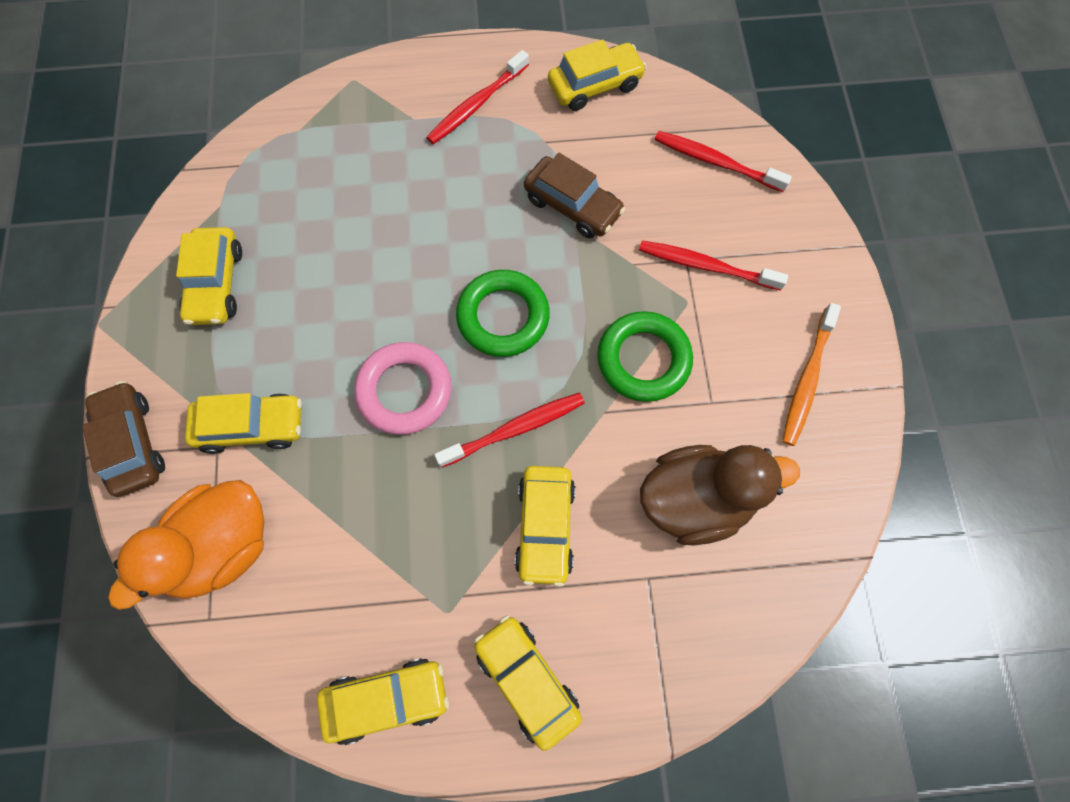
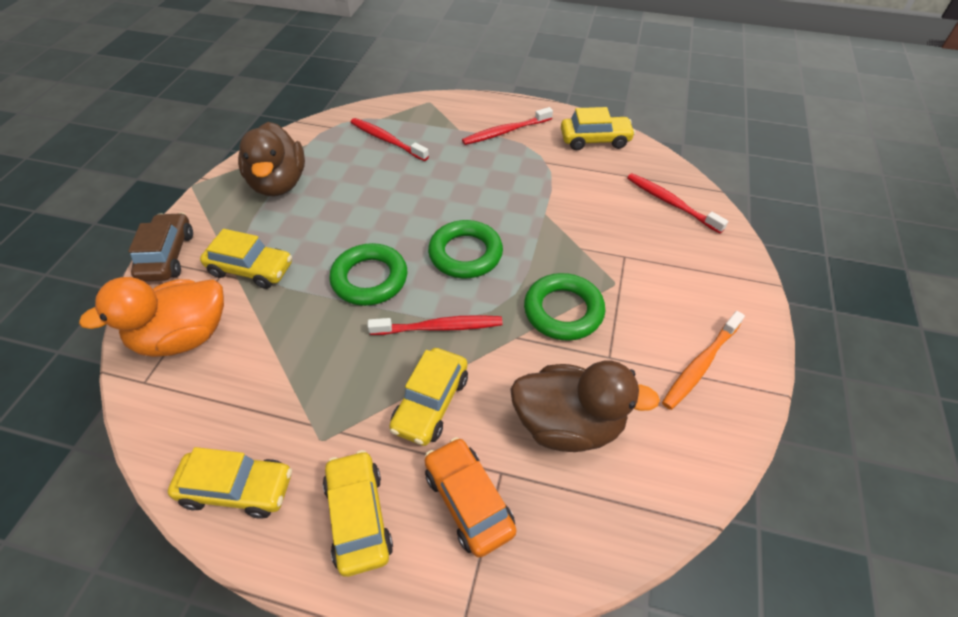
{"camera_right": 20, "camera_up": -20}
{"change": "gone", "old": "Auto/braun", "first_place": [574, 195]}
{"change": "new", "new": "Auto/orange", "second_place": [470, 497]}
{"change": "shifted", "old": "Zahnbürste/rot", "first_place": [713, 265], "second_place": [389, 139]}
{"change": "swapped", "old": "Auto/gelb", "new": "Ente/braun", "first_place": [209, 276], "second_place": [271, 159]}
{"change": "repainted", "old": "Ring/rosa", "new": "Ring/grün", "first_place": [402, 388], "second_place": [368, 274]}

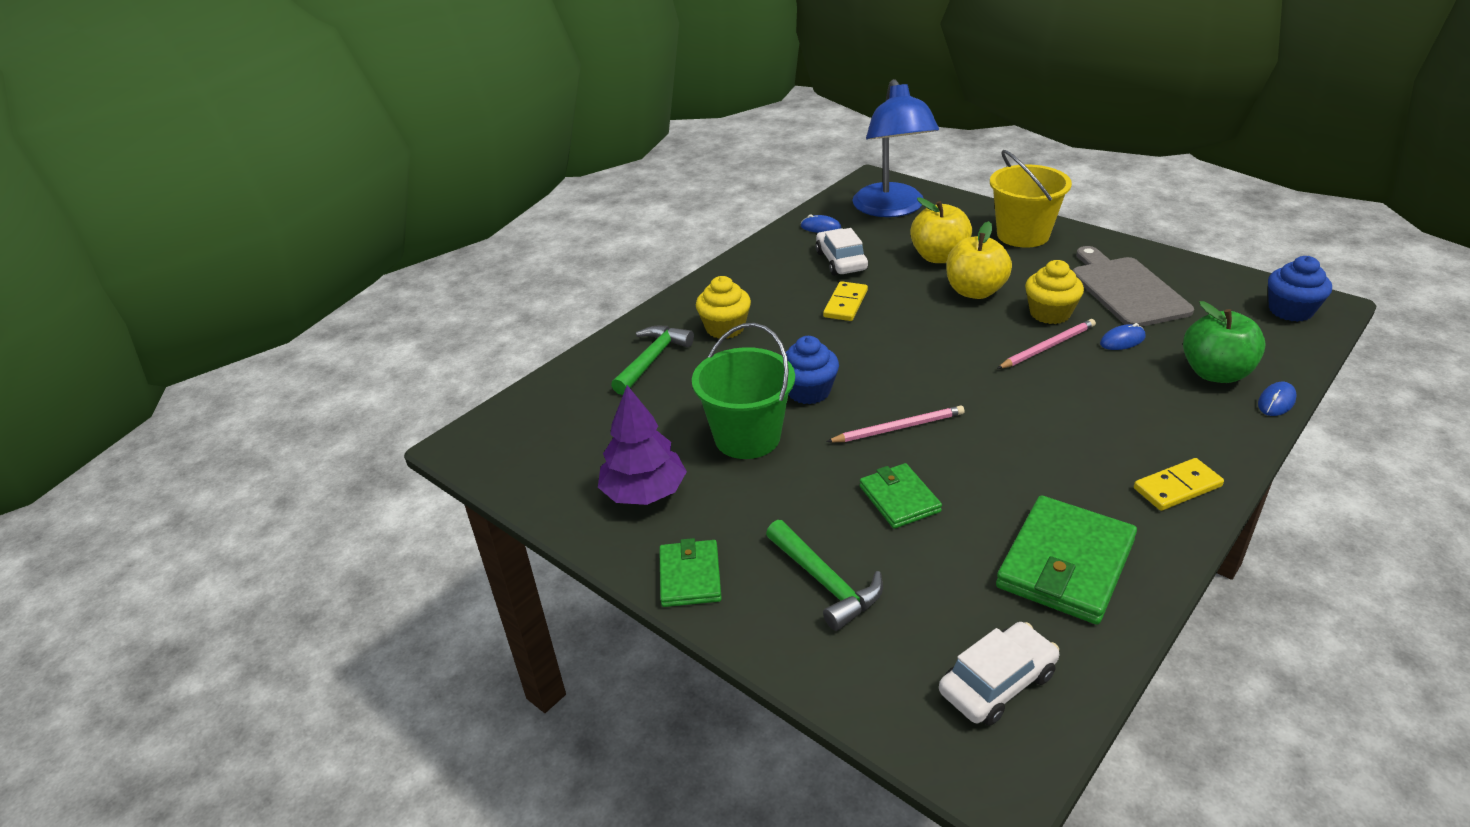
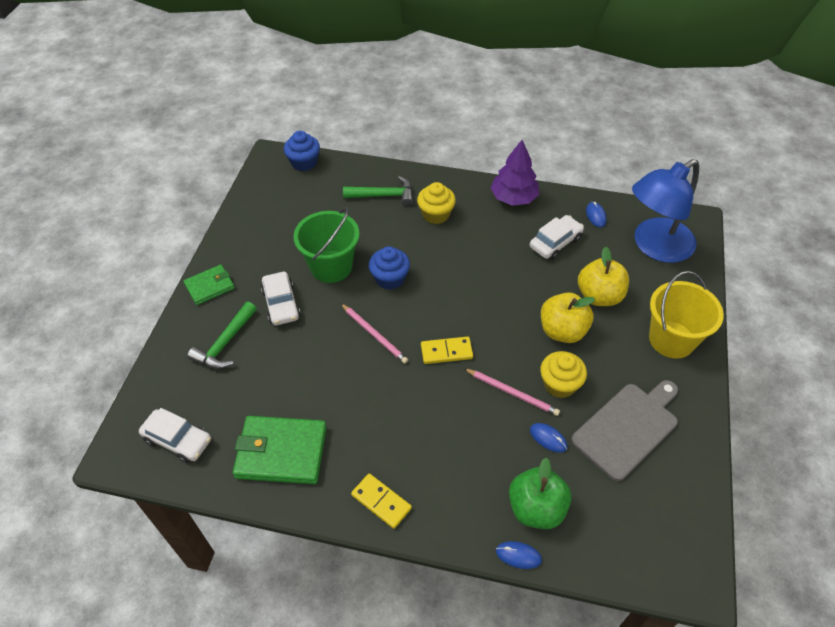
{"camera_right": 60, "camera_up": 15}
{"change": "gone", "old": "Geldbörse/grün", "first_place": [901, 496]}
{"change": "new", "new": "Auto/weiß", "second_place": [280, 298]}
{"change": "shifted", "old": "Baum/lila", "first_place": [642, 445], "second_place": [515, 173]}
{"change": "shifted", "old": "Dominostein/gelb", "first_place": [845, 301], "second_place": [447, 350]}
{"change": "shifted", "old": "Muffin/blau", "first_place": [1300, 289], "second_place": [302, 151]}

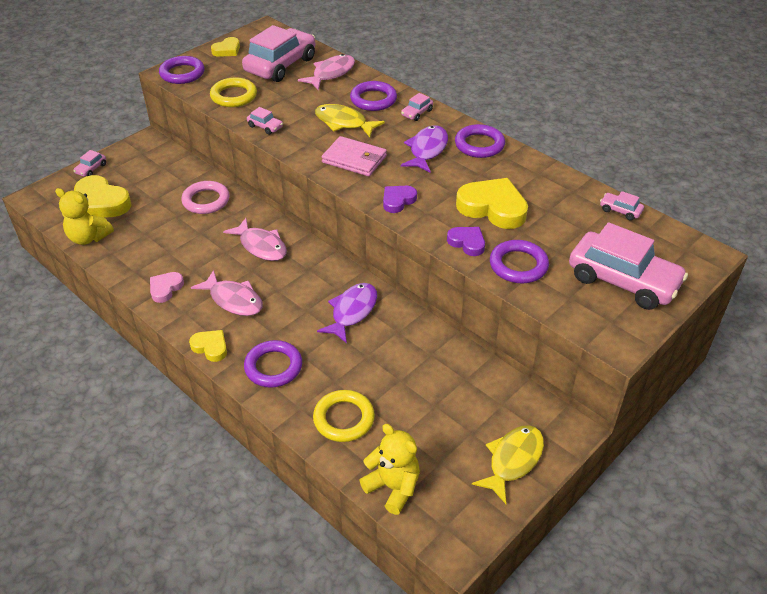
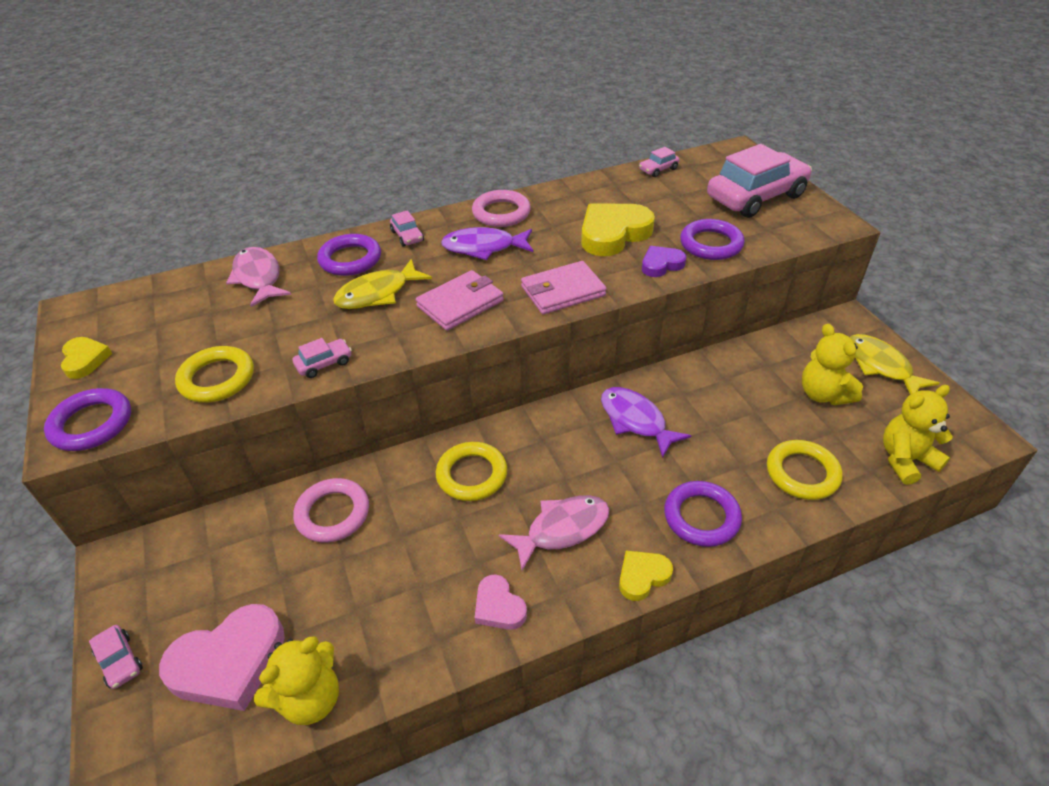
{"camera_right": -65, "camera_up": 0}
{"change": "gone", "old": "Auto/rosa", "first_place": [278, 53]}
{"change": "new", "new": "Teddybär/gelb", "second_place": [832, 364]}
{"change": "swapped", "old": "Fisch/rosa", "new": "Ring/gelb", "first_place": [255, 239], "second_place": [471, 471]}
{"change": "swapped", "old": "Herz/lila", "new": "Geldbörse/rosa", "first_place": [400, 199], "second_place": [564, 287]}
{"change": "repainted", "old": "Herz/gelb", "new": "Herz/rosa", "first_place": [103, 196], "second_place": [222, 657]}
{"change": "repainted", "old": "Ring/lila", "new": "Ring/rosa", "first_place": [480, 141], "second_place": [501, 208]}
{"change": "rotated", "old": "Fisch/lila", "first_place": [424, 149], "second_place": [487, 243], "degrees": -45}

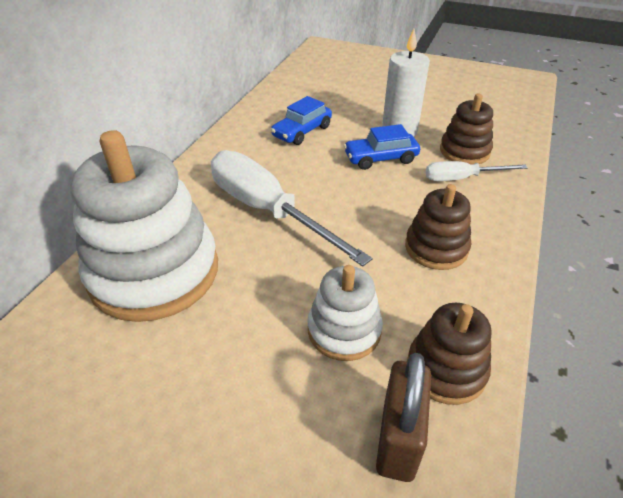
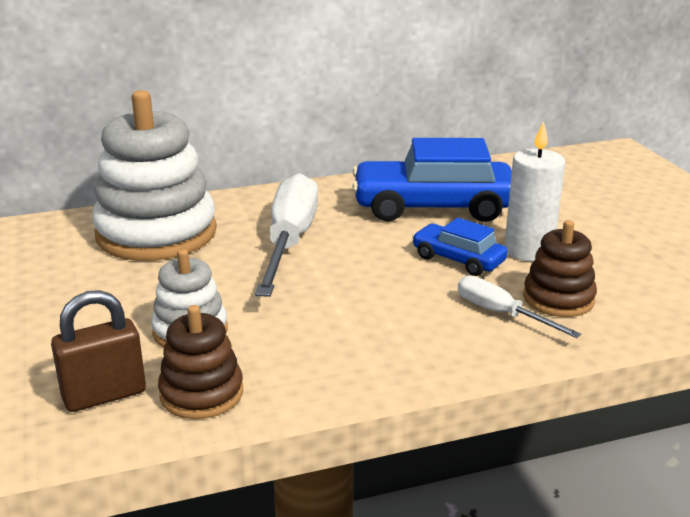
{"camera_right": 50, "camera_up": -15}
{"change": "gone", "old": "Stapelspielzeug/braun", "first_place": [438, 227]}
{"change": "scaled", "old": "Auto/blau", "first_place": [301, 120], "second_place": [432, 180], "factor": 1.91}

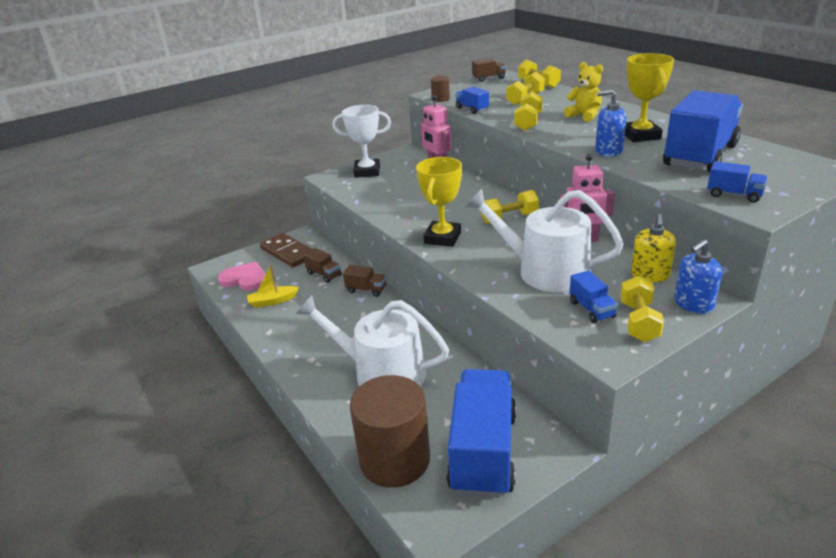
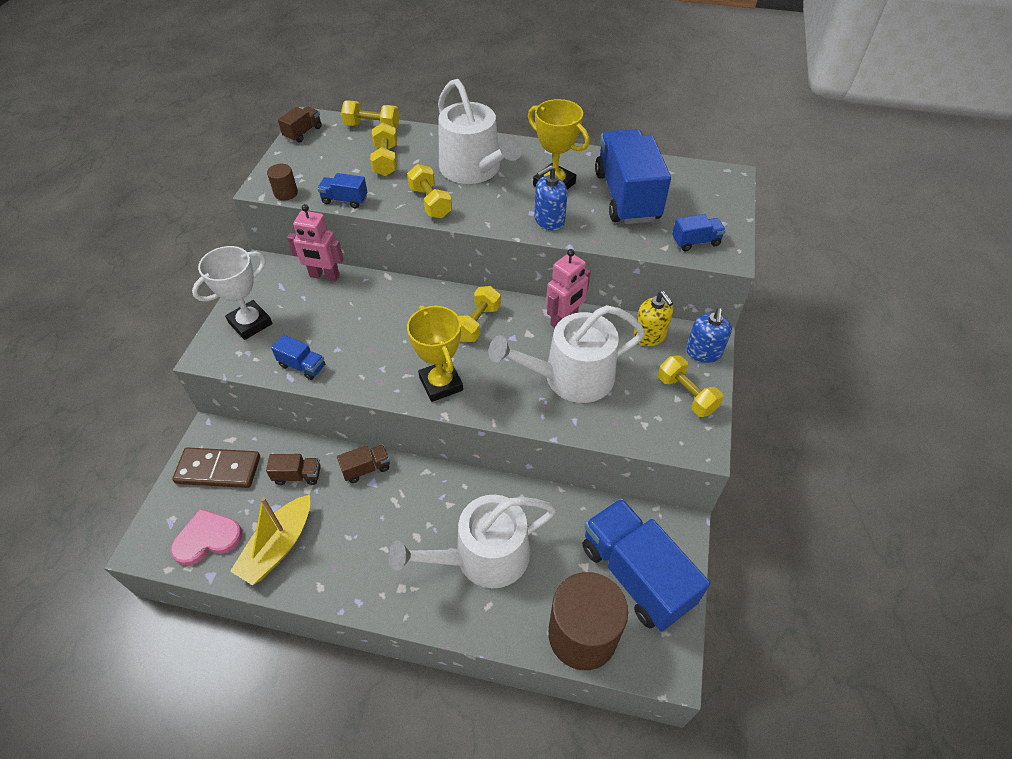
{"camera_right": -45, "camera_up": 20}
{"change": "shifted", "old": "Lastwagen/blau", "first_place": [594, 296], "second_place": [298, 357]}
{"change": "swapped", "old": "Teddybär/gelb", "new": "Gießkanne/weiß", "first_place": [583, 92], "second_place": [480, 131]}
{"change": "scaled", "old": "Boot/gelb", "first_place": [273, 286], "second_place": [270, 540], "factor": 1.58}

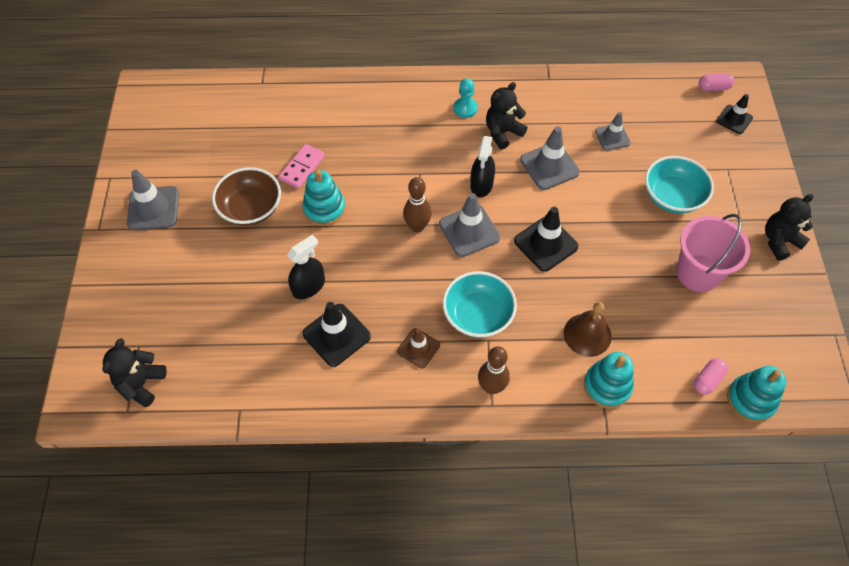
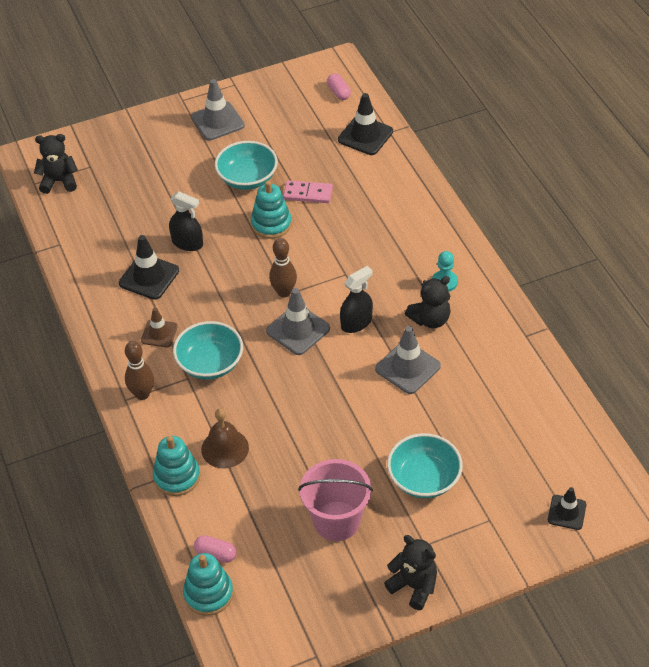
{"camera_right": 70, "camera_up": -10}
{"change": "gone", "old": "Leitkegel/grau", "first_place": [613, 131]}
{"change": "shifted", "old": "Leitkegel/schwarz", "first_place": [546, 239], "second_place": [365, 124]}
{"change": "shifted", "old": "Kapsel/rosa", "first_place": [717, 82], "second_place": [339, 86]}
{"change": "repainted", "old": "Schüssel/braun", "new": "Schüssel/türkis", "first_place": [246, 196], "second_place": [246, 165]}
{"change": "rotated", "old": "Sprühflasche/schwarz", "first_place": [482, 167], "second_place": [356, 299], "degrees": 150}
{"change": "rotated", "old": "Teddybär/schwarz", "first_place": [506, 115], "second_place": [428, 302], "degrees": 120}

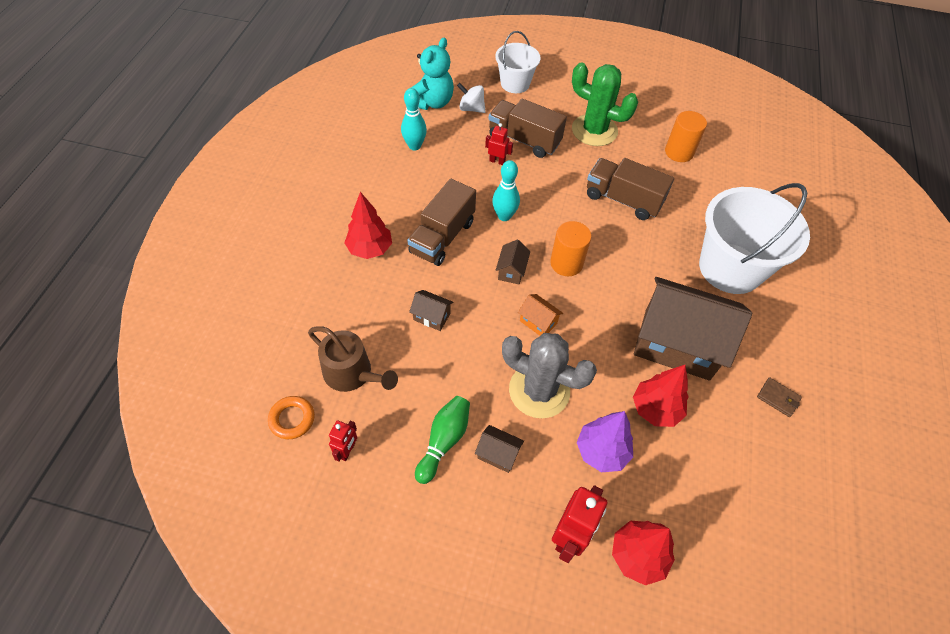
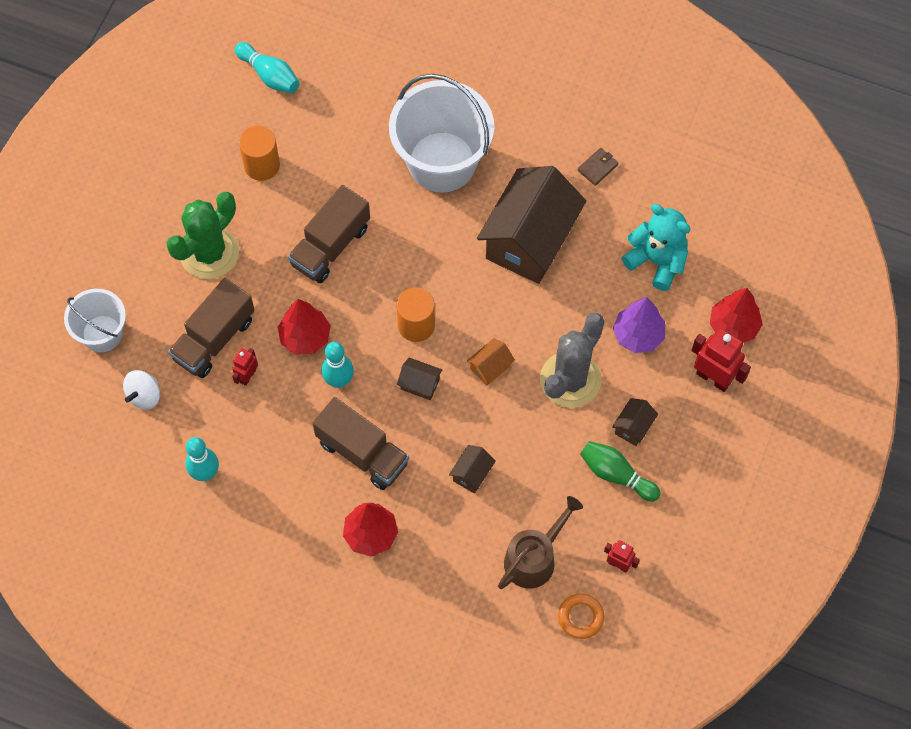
{"camera_right": -80, "camera_up": 10}
{"change": "new", "new": "Bowlingkegel/türkis", "second_place": [267, 67]}
{"change": "shifted", "old": "Teddybär/türkis", "first_place": [432, 74], "second_place": [656, 247]}
{"change": "shifted", "old": "Baum/rot", "first_place": [661, 396], "second_place": [304, 326]}

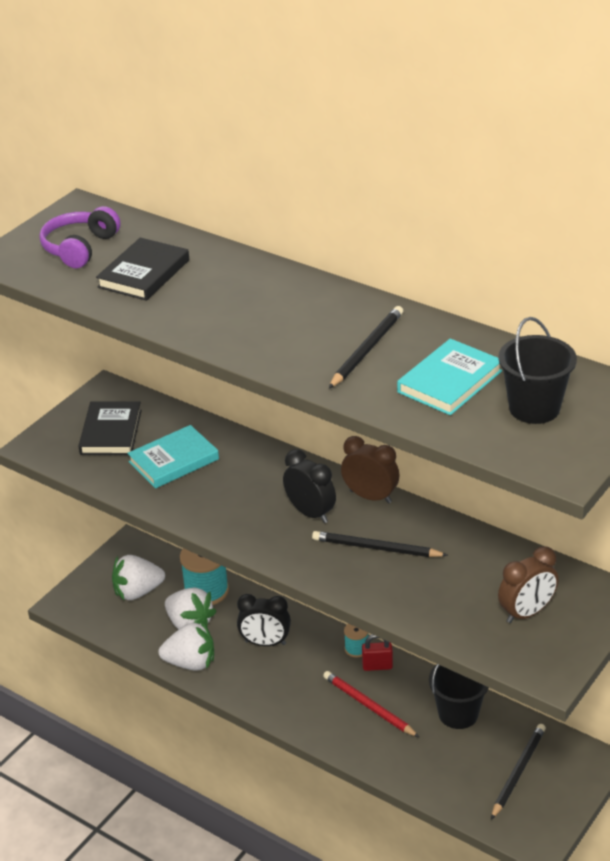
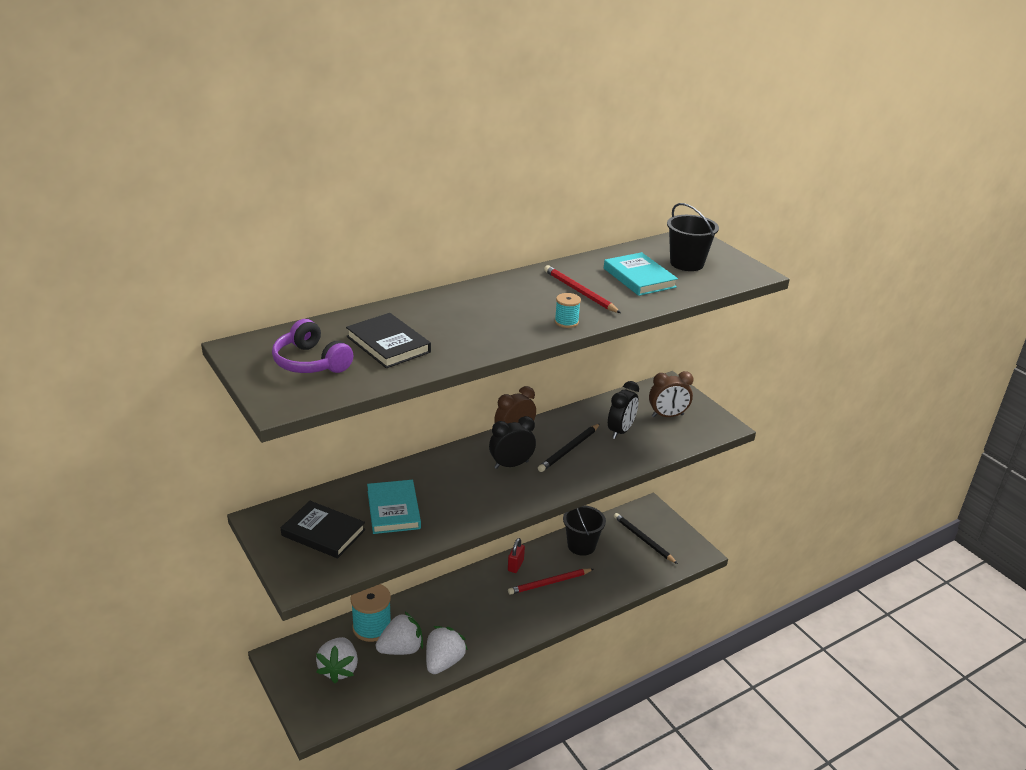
{"camera_right": -70, "camera_up": -5}
{"change": "shifted", "old": "Wecker/schwarz", "first_place": [264, 620], "second_place": [623, 410]}
{"change": "shifted", "old": "Garnrolle/türkis", "first_place": [356, 640], "second_place": [568, 310]}
{"change": "repainted", "old": "Bleistift/schwarz", "new": "Bleistift/rot", "first_place": [366, 347], "second_place": [582, 289]}
{"change": "rotated", "old": "Wecker/braun", "first_place": [528, 584], "second_place": [671, 394], "degrees": 90}

